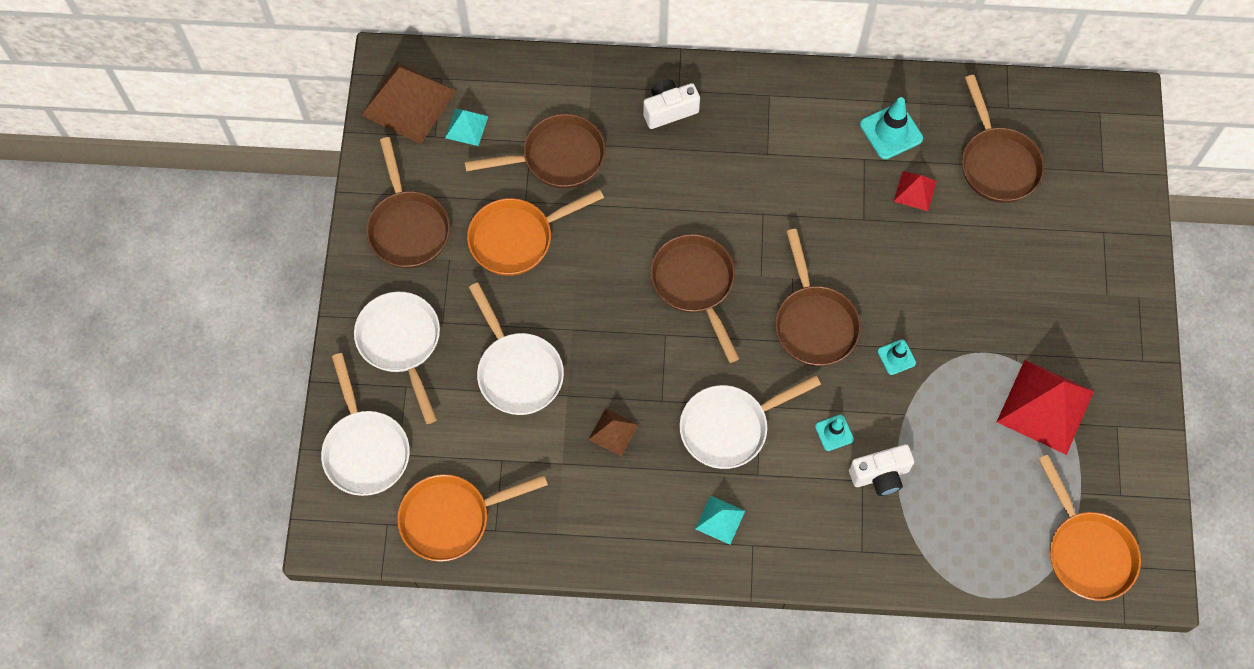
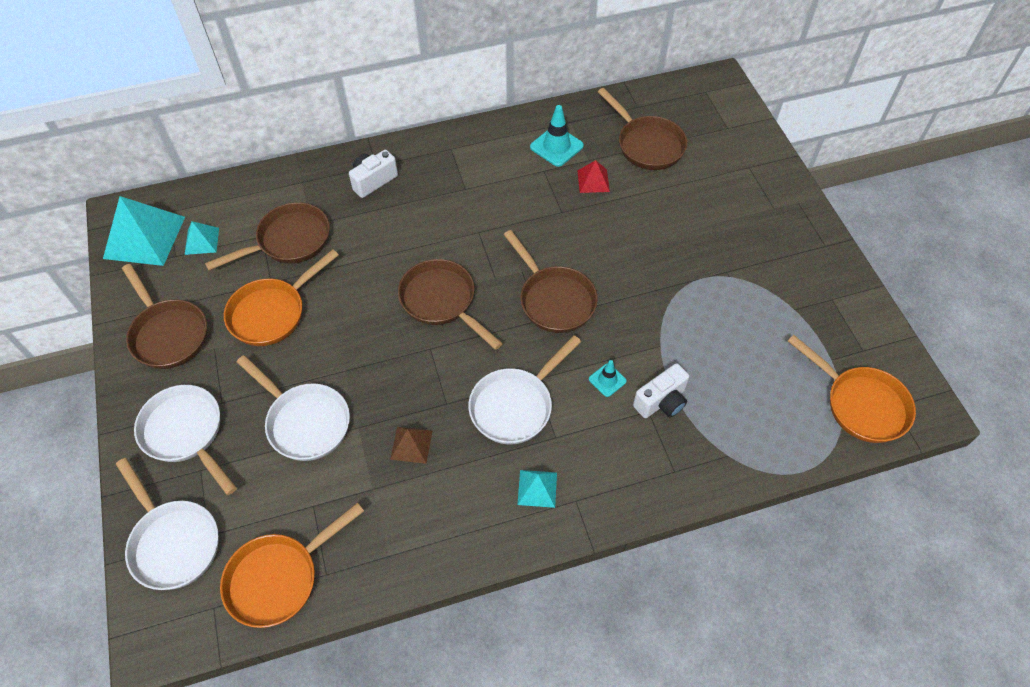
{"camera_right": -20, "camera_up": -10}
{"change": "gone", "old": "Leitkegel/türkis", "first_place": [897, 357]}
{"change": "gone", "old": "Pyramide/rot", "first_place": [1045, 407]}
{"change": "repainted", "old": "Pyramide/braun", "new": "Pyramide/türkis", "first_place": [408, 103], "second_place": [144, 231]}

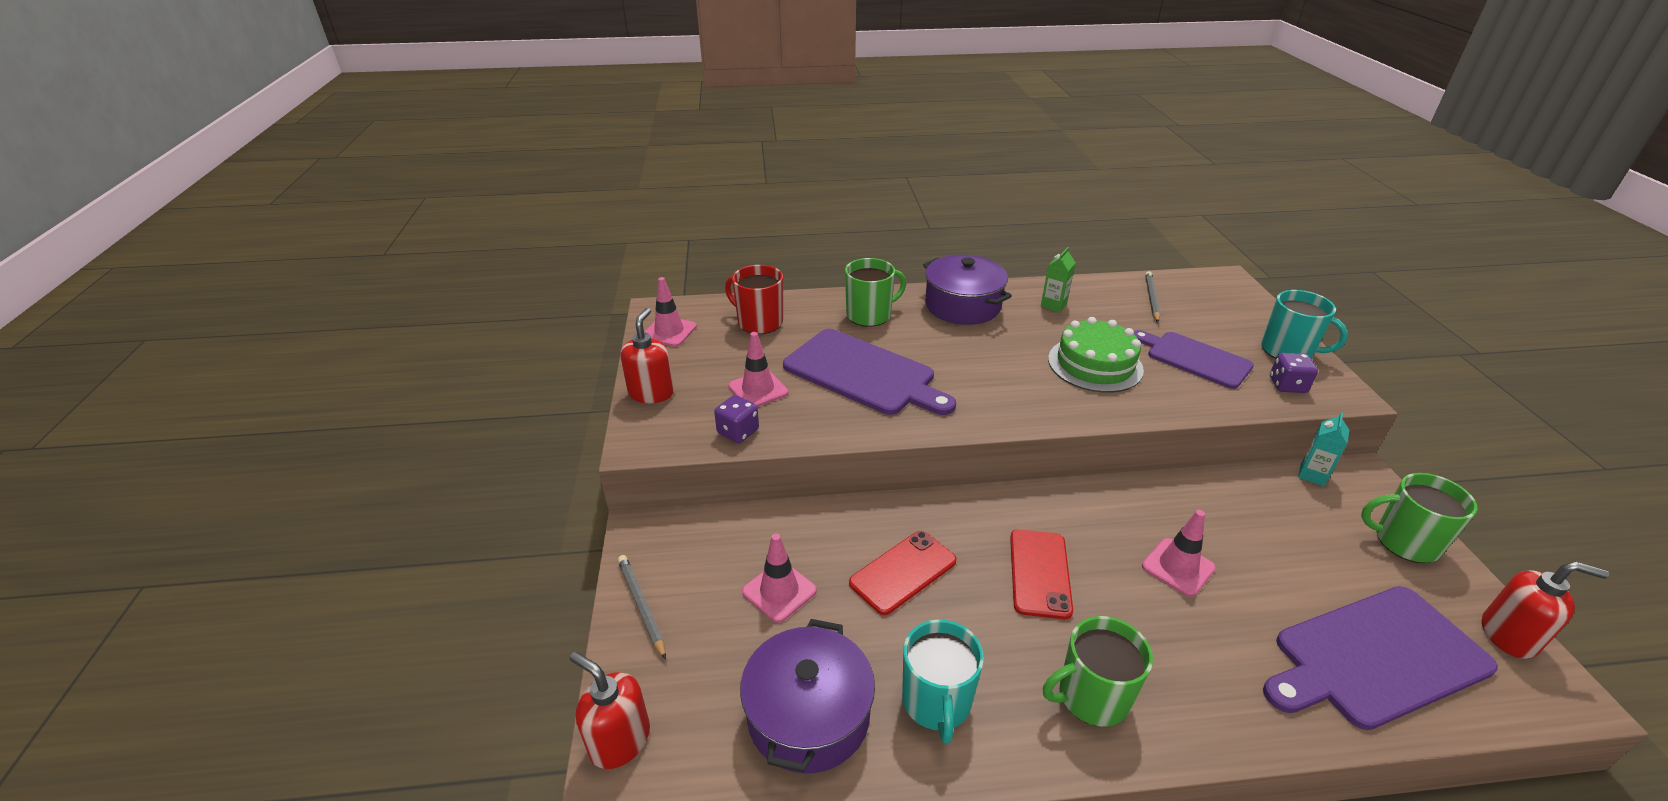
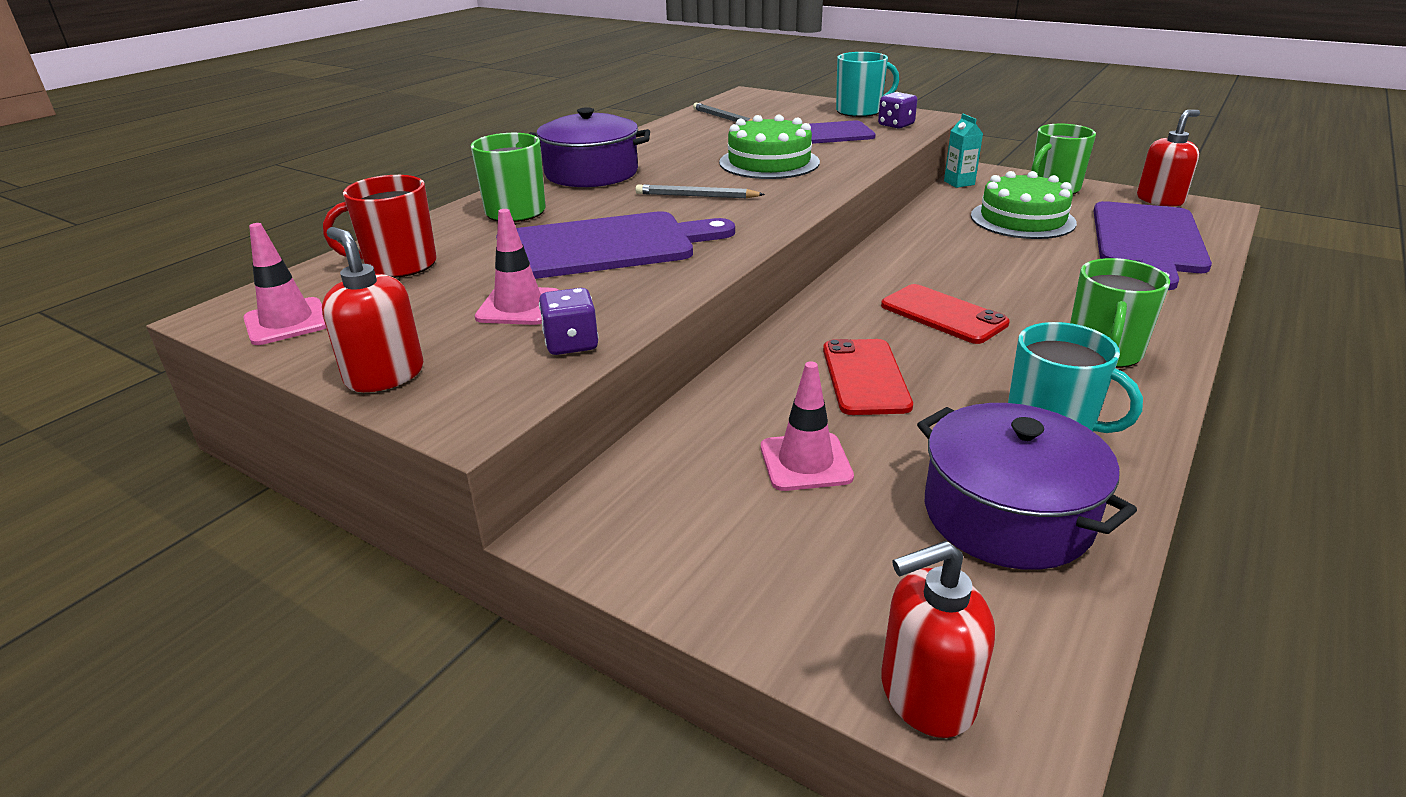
{"camera_right": -50, "camera_up": -5}
{"change": "gone", "old": "Getränkekarton/grün", "first_place": [1058, 280]}
{"change": "gone", "old": "Leitkegel/rosa", "first_place": [1179, 553]}
{"change": "new", "new": "Kuchen/grün", "second_place": [1024, 205]}
{"change": "shifted", "old": "Bleistift/grau", "first_place": [642, 607], "second_place": [700, 191]}

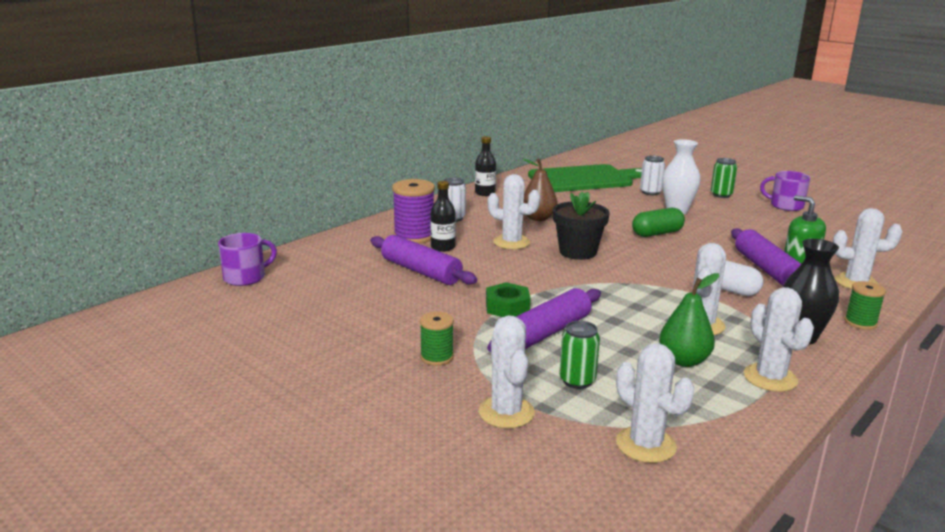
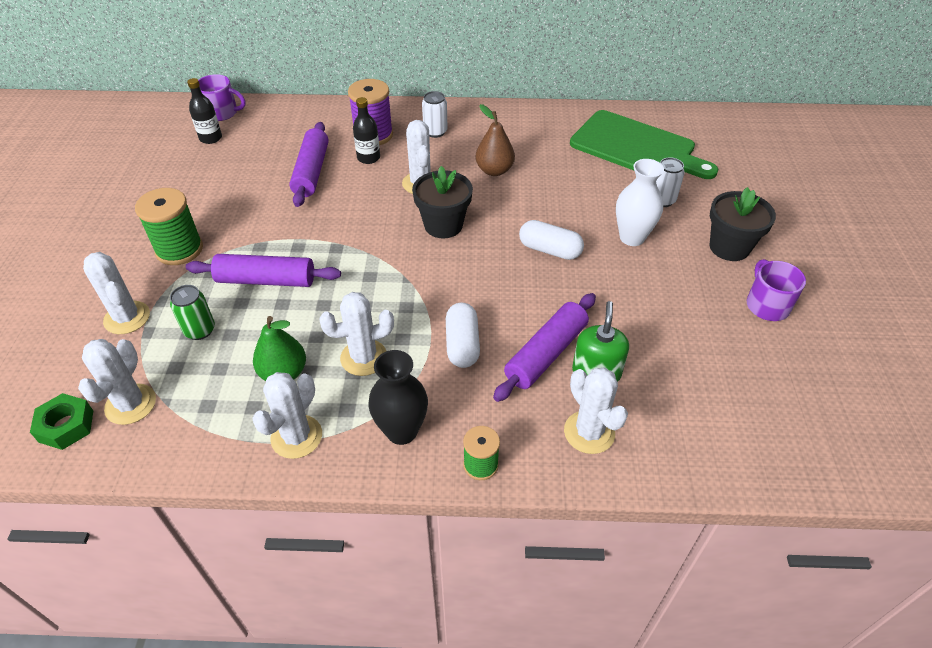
{"camera_right": 50, "camera_up": 25}
{"change": "shifted", "old": "Flasche/schwarz", "first_place": [485, 166], "second_place": [204, 111]}
{"change": "shifted", "old": "Sechskantmutter/grün", "first_place": [508, 299], "second_place": [61, 421]}
{"change": "swapped", "old": "Dose/grün", "new": "Blumentopf/schwarz", "first_place": [724, 178], "second_place": [742, 224]}
{"change": "repainted", "old": "Kapsel/grün", "new": "Kapsel/weiß", "first_place": [658, 222], "second_place": [551, 240]}
{"change": "rotated", "old": "Kaktus/weiß", "first_place": [507, 372], "second_place": [116, 293], "degrees": -75}
{"change": "scaled", "old": "Garnrolle/grün", "first_place": [437, 339], "second_place": [169, 226], "factor": 1.7}

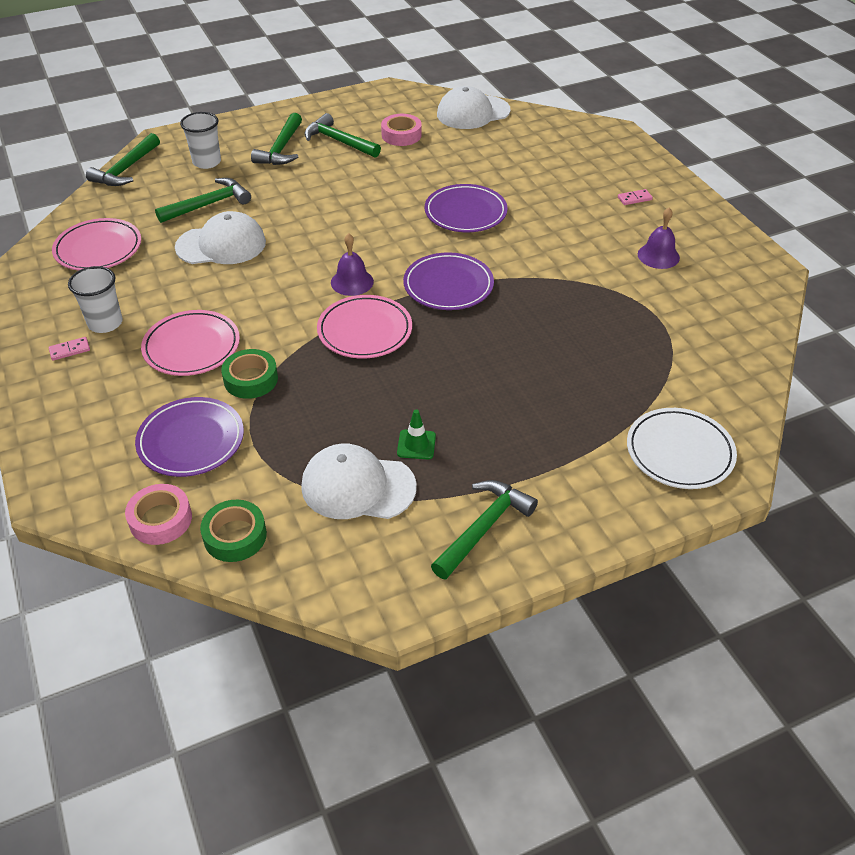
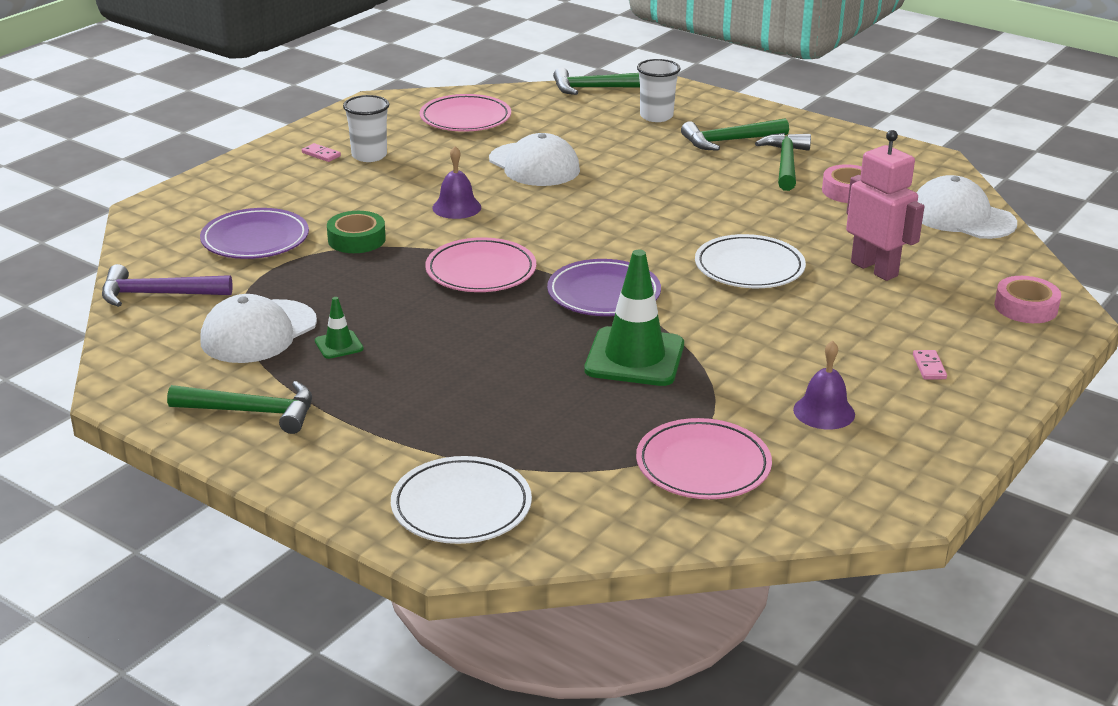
{"camera_right": 60, "camera_up": -15}
{"change": "gone", "old": "Hammer/grün", "first_place": [203, 200]}
{"change": "new", "new": "Leitkegel/grün", "second_place": [634, 318]}
{"change": "new", "new": "Roboter/rosa", "second_place": [885, 205]}
{"change": "shifted", "old": "Klebeband/rosa", "first_place": [158, 514], "second_place": [1027, 299]}
{"change": "shifted", "old": "Teller/rosa", "first_place": [190, 343], "second_place": [704, 458]}
{"change": "shifted", "old": "Glocke/lila", "first_place": [352, 264], "second_place": [456, 182]}
{"change": "swapped", "old": "Klebeband/grün", "new": "Hammer/lila", "first_place": [233, 531], "second_place": [167, 285]}
{"change": "repainted", "old": "Teller/lila", "new": "Teller/weiß", "first_place": [466, 208], "second_place": [750, 261]}
{"change": "rotated", "old": "Kappe/weiß", "first_place": [359, 481], "second_place": [258, 328], "degrees": -120}
{"change": "rotated", "old": "Dominostein/rosa", "first_place": [635, 197], "second_place": [930, 365], "degrees": 45}

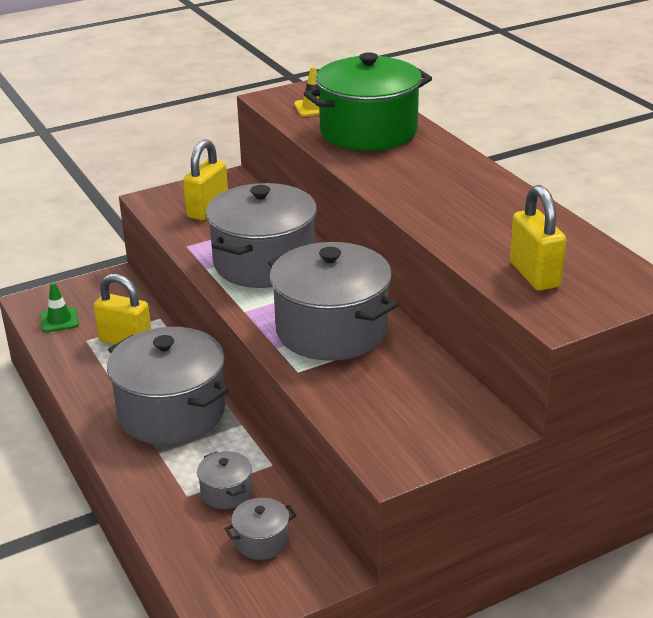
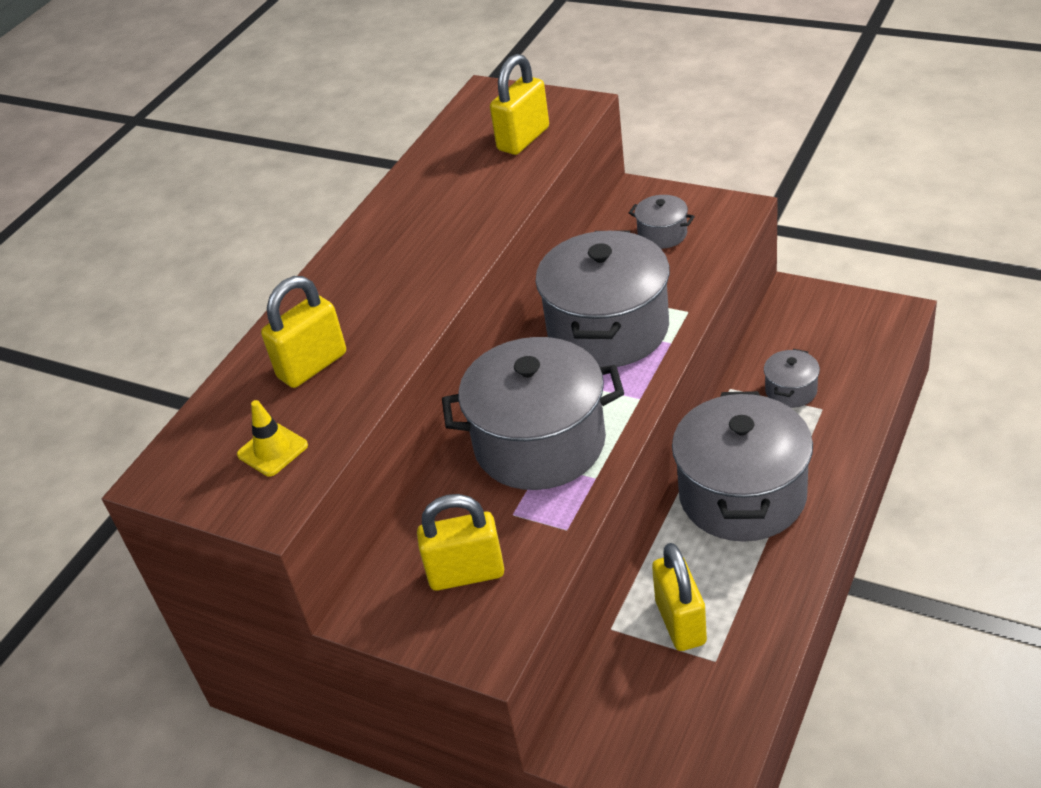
{"camera_right": -120, "camera_up": 10}
{"change": "gone", "old": "Leitkegel/grün", "first_place": [59, 307]}
{"change": "shifted", "old": "Kochtopf/grau", "first_place": [260, 529], "second_place": [662, 222]}
{"change": "swapped", "old": "Kochtopf/grün", "new": "Vorhängeschloss/gelb", "first_place": [368, 102], "second_place": [303, 332]}

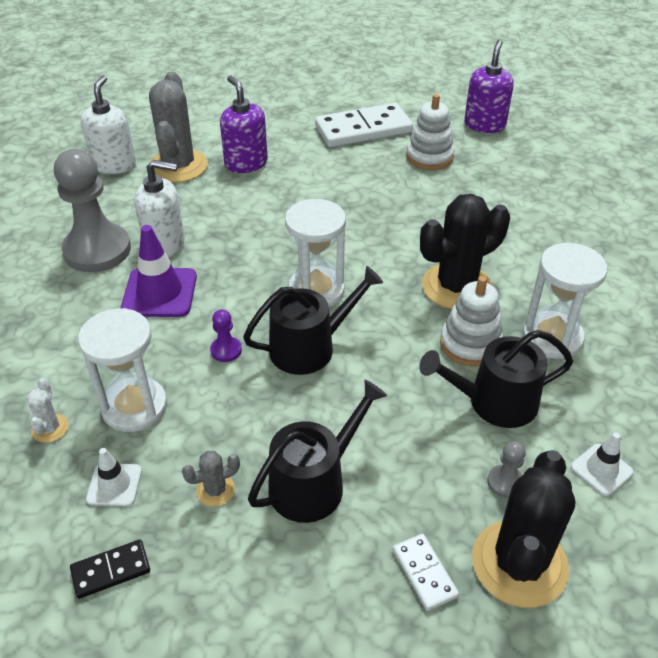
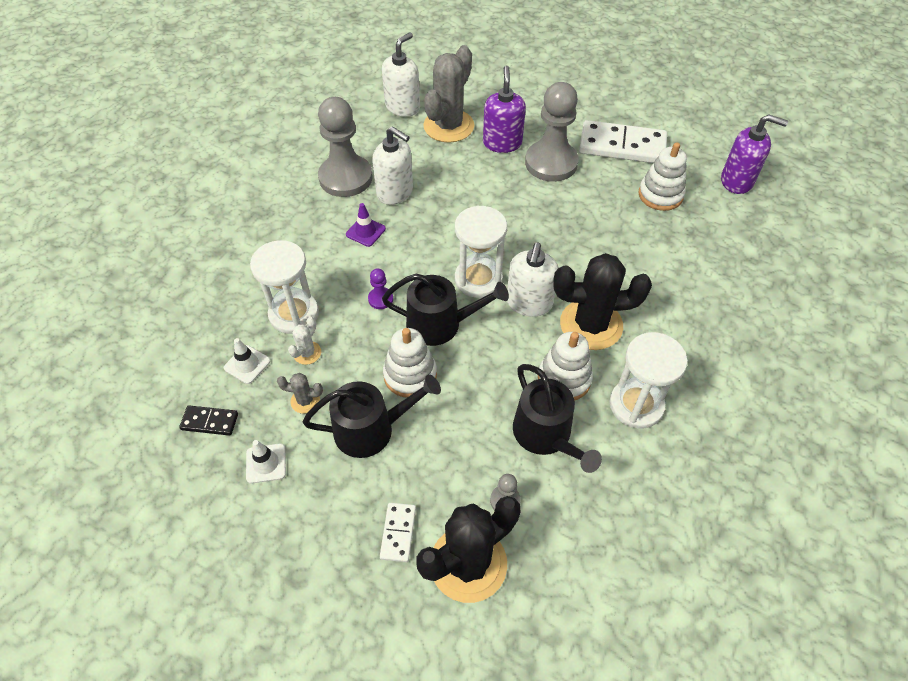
{"camera_right": 30, "camera_up": 10}
{"change": "new", "new": "Stapelspielzeug/weiß", "second_place": [410, 362]}
{"change": "new", "new": "Seifenspender/weiß", "second_place": [533, 280]}
{"change": "new", "new": "Bauer/grau", "second_place": [552, 132]}
{"change": "shifted", "old": "Kaktus/weiß", "first_place": [48, 410], "second_place": [304, 341]}
{"change": "shifted", "old": "Leitkegel/weiß", "first_place": [602, 464], "second_place": [266, 462]}
{"change": "rotated", "old": "Gießkanne/schwarz", "first_place": [496, 379], "second_place": [557, 418], "degrees": -135}
{"change": "rotated", "old": "Seifenspender/lila", "first_place": [489, 86], "second_place": [754, 154], "degrees": 60}
{"change": "scaled", "old": "Leitkegel/lila", "first_place": [159, 271], "second_place": [366, 225], "factor": 0.57}

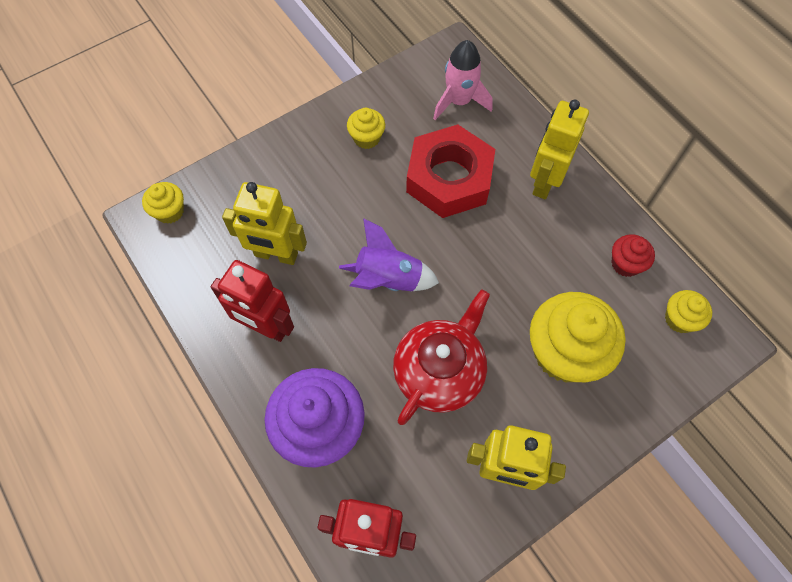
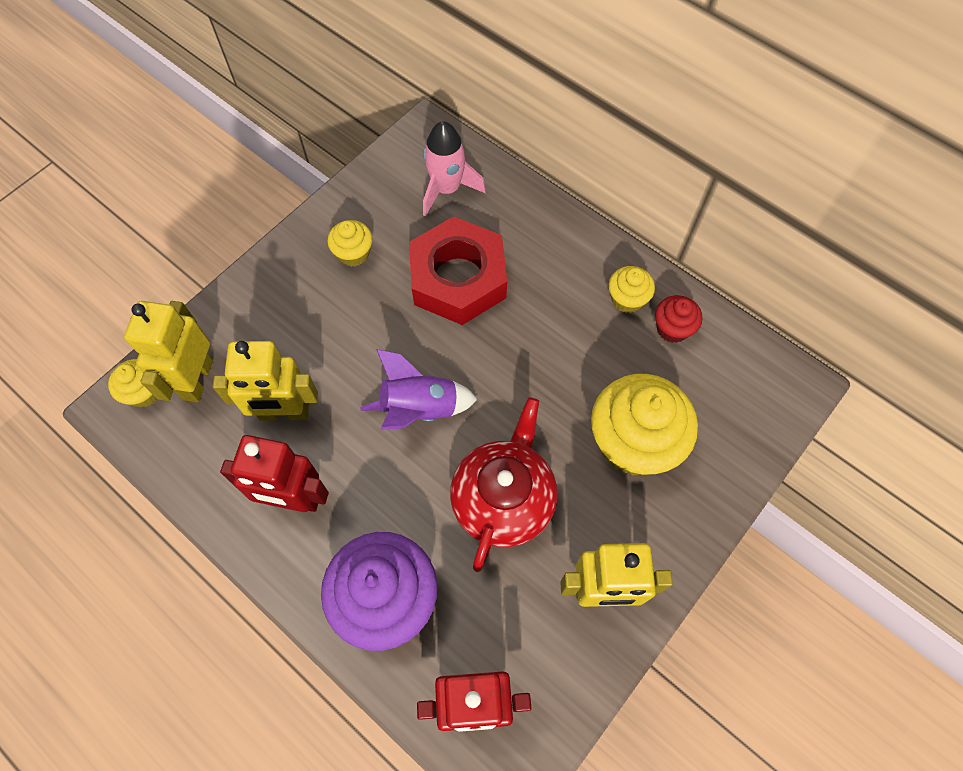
{"camera_right": -15, "camera_up": 0}
{"change": "shifted", "old": "Roboter/gelb", "first_place": [559, 149], "second_place": [168, 351]}
{"change": "shifted", "old": "Muffin/gelb", "first_place": [688, 311], "second_place": [632, 289]}

